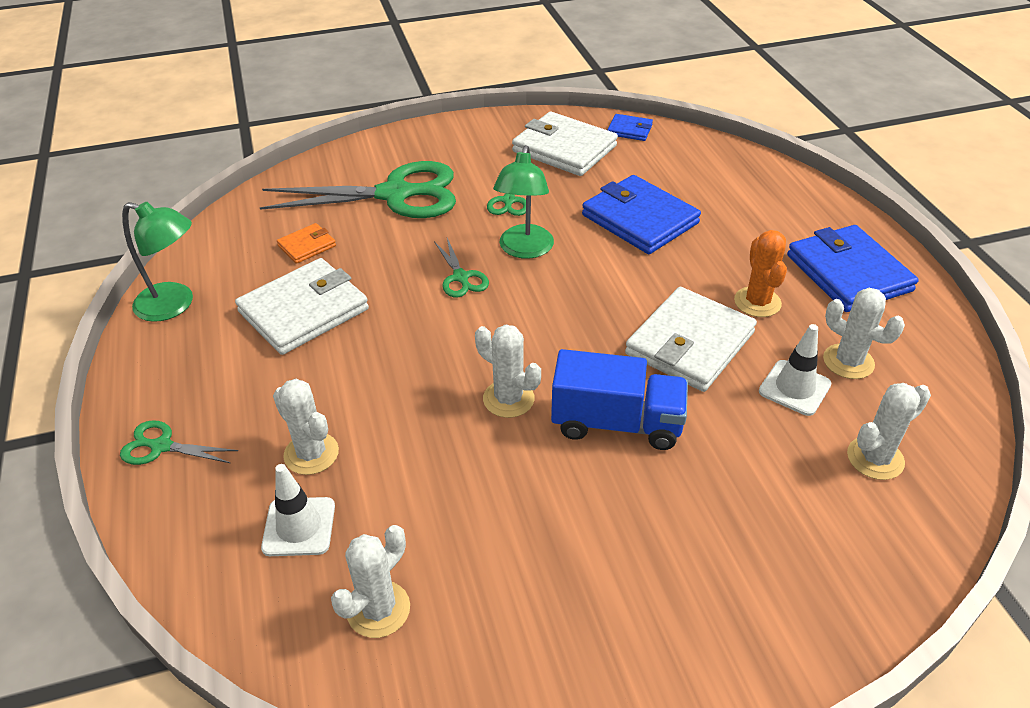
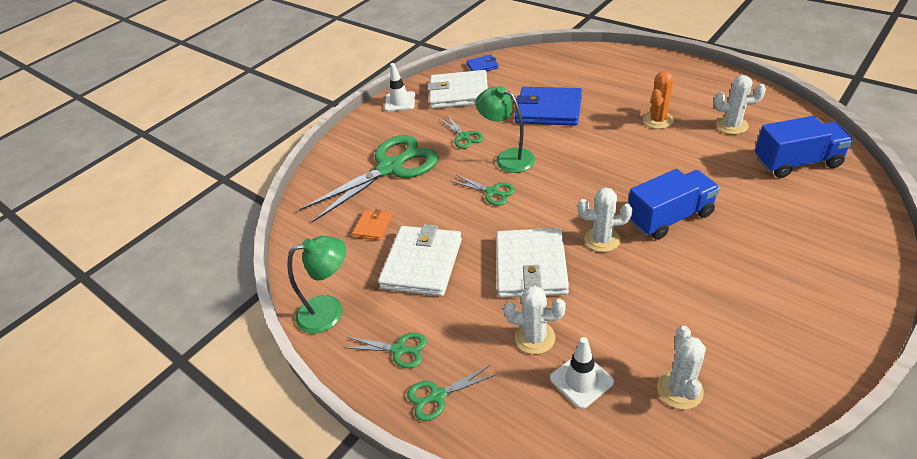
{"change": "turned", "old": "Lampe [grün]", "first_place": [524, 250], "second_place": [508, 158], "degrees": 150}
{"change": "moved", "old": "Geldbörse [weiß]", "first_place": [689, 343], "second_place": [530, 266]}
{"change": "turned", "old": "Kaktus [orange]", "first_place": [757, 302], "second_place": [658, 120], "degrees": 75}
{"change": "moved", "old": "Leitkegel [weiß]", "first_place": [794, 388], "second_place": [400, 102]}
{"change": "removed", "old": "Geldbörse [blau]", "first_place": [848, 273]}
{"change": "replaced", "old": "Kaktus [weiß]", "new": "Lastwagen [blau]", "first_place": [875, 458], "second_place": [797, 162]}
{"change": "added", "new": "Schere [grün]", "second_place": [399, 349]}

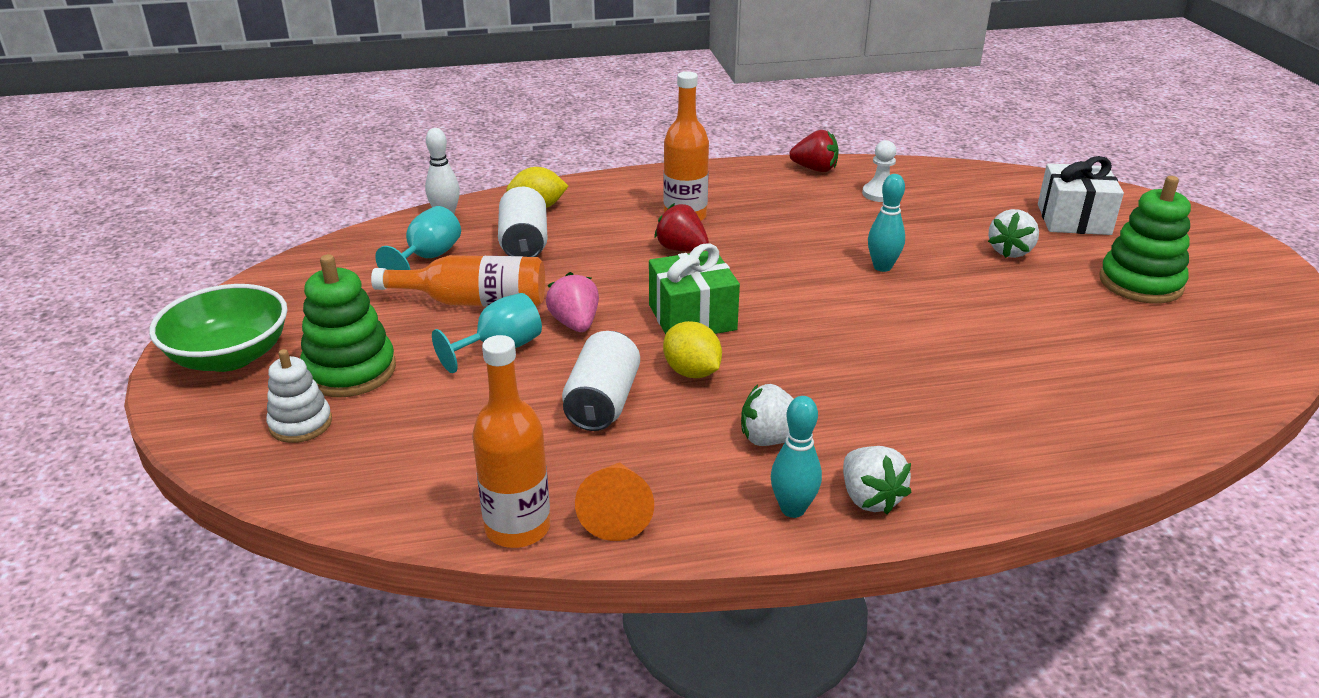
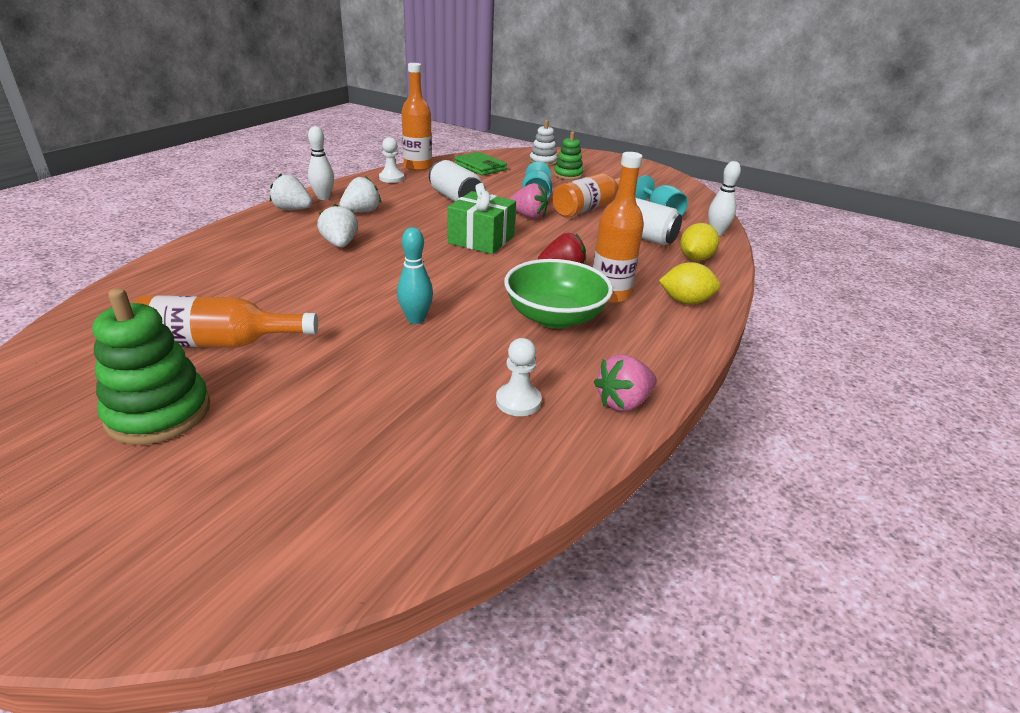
{"change": "moved", "old": "Schüssel [grün]", "first_place": [230, 356], "second_place": [554, 317]}
{"change": "resized", "old": "Stapelspielzeug [grün]", "first_place": [350, 371], "second_place": [568, 175], "factor": 0.63}
{"change": "replaced", "old": "Kegel [orange]", "new": "Bauer [weiß]", "first_place": [616, 511], "second_place": [391, 178]}
{"change": "moved", "old": "Zitrone [gelb]", "first_place": [692, 372], "second_place": [685, 301]}
{"change": "recoloured", "old": "Bowlingkegel [türkis]", "new": "Bowlingkegel [weiß]", "first_place": [793, 509], "second_place": [323, 197]}
{"change": "recoloured", "old": "Erdbeere [rot]", "new": "Erdbeere [rosa]", "first_place": [815, 169], "second_place": [623, 402]}
{"change": "moved", "old": "Erdbeere [weiß]", "first_place": [1010, 251], "second_place": [340, 244]}
{"change": "removed", "old": "Geschenk [weiß]", "first_place": [1073, 219]}
{"change": "added", "new": "Flasche [orange]", "second_place": [219, 343]}
{"change": "added", "new": "Geldbörse [grün]", "second_place": [480, 167]}

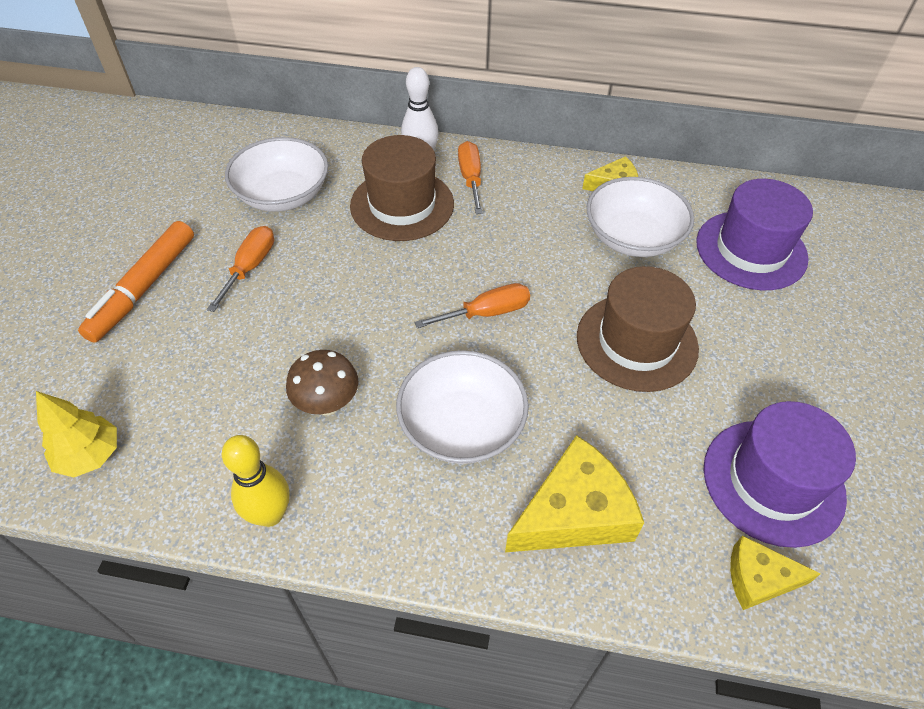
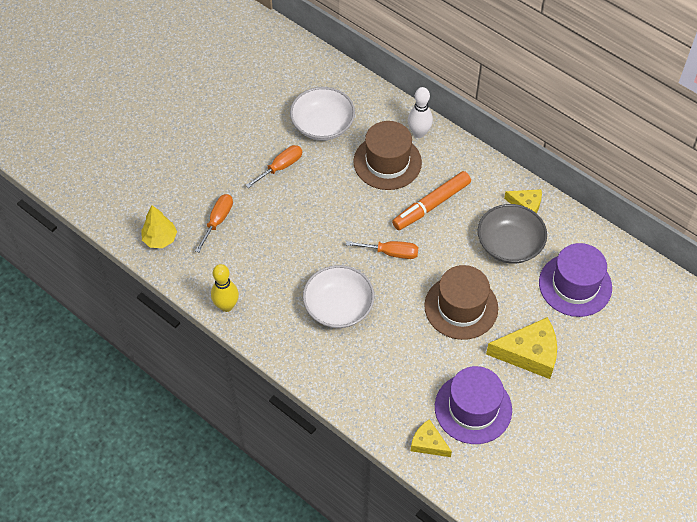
{"change": "moved", "old": "Filzstift [orange]", "first_place": [144, 288], "second_place": [431, 205]}
{"change": "removed", "old": "Pilz [braun]", "first_place": [327, 404]}
{"change": "moved", "old": "Schraubenzieher [orange]", "first_place": [470, 179], "second_place": [218, 221]}
{"change": "moved", "old": "Käse [gelb]", "first_place": [574, 512], "second_place": [529, 353]}
{"change": "recoloured", "old": "Schüssel [weiß]", "new": "Schüssel [grau]", "first_place": [633, 237], "second_place": [509, 244]}

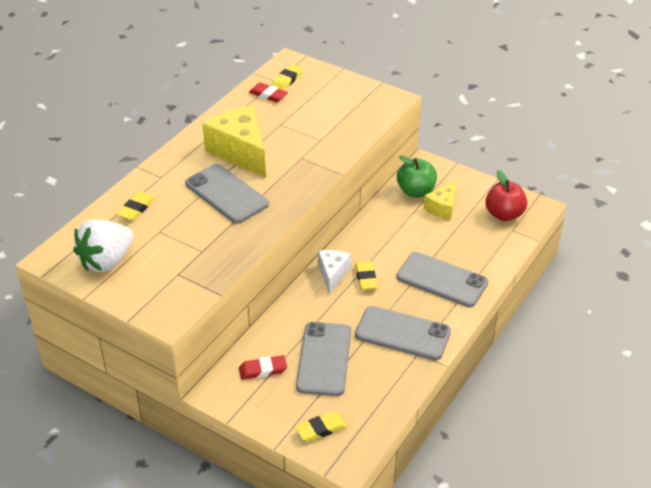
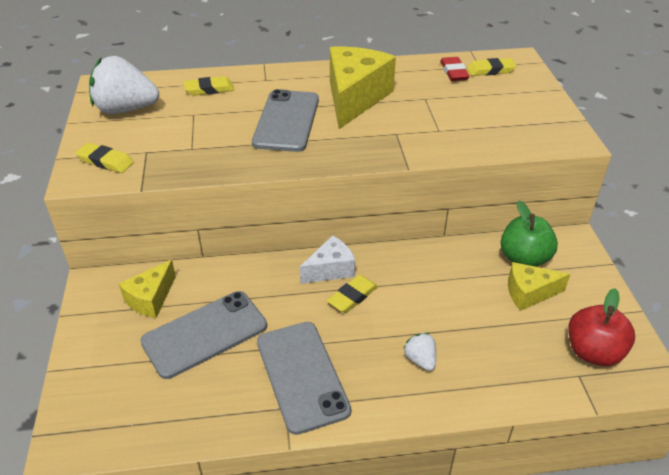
{"change": "replaced", "old": "Radiergummi [rot]", "new": "Käse [gelb]", "first_place": [263, 370], "second_place": [151, 299]}
{"change": "moved", "old": "Radiergummi [gelb]", "first_place": [321, 429], "second_place": [105, 161]}
{"change": "replaced", "old": "Handy [grau]", "new": "Erdbeere [weiß]", "first_place": [442, 280], "second_place": [420, 360]}

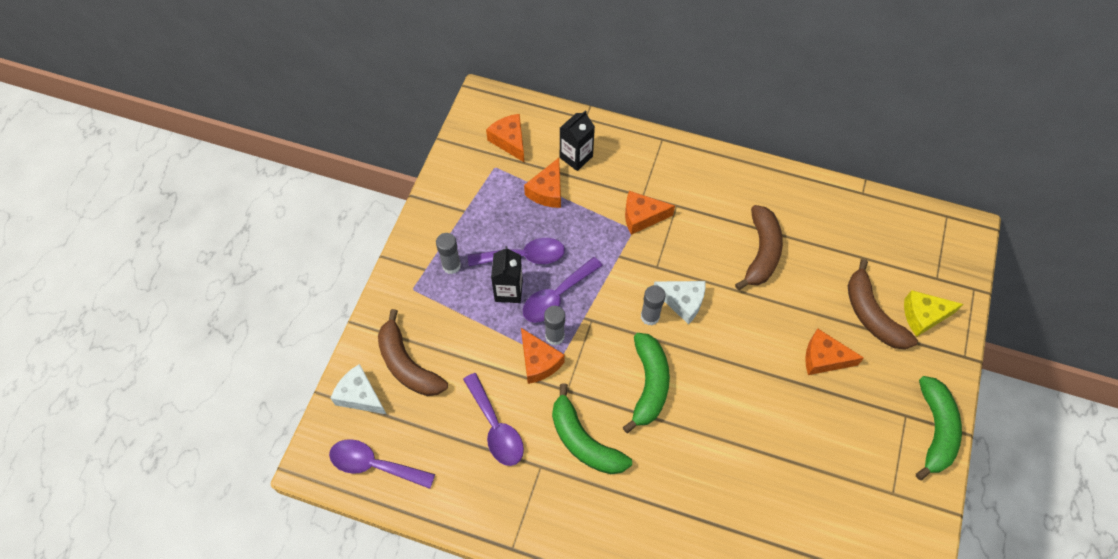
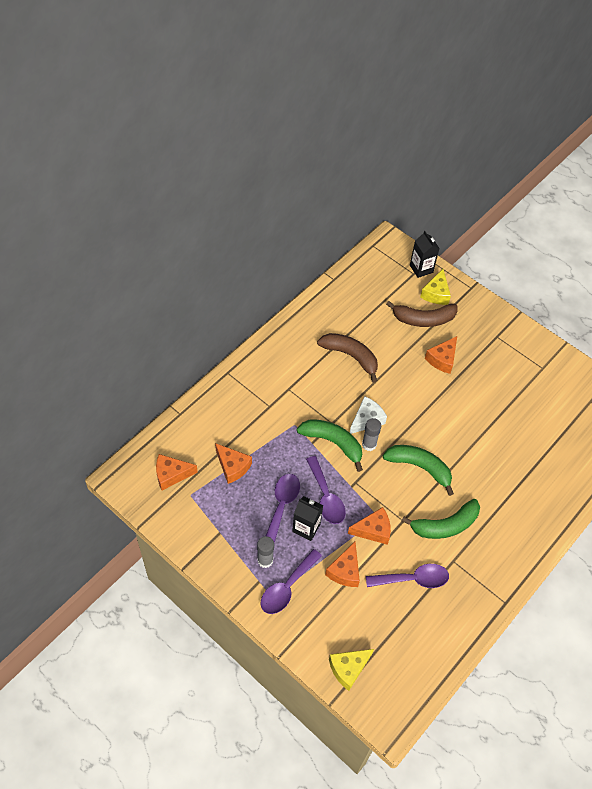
{"change": "moved", "old": "Löffel [lila]", "first_place": [374, 465], "second_place": [287, 588]}
{"change": "recoloured", "old": "Käse [weiß]", "new": "Käse [gelb]", "first_place": [360, 395], "second_place": [348, 668]}
{"change": "removed", "old": "Banane [braun]", "first_place": [407, 365]}
{"change": "removed", "old": "Klebestift [grau]", "first_place": [554, 336]}
{"change": "moved", "old": "Getränkekarton [schwarz]", "first_place": [576, 157], "second_place": [421, 269]}
{"change": "moved", "old": "Käse [orange]", "first_place": [642, 216], "second_place": [345, 570]}
{"change": "moved", "old": "Banane [grün]", "first_place": [935, 430], "second_place": [333, 443]}

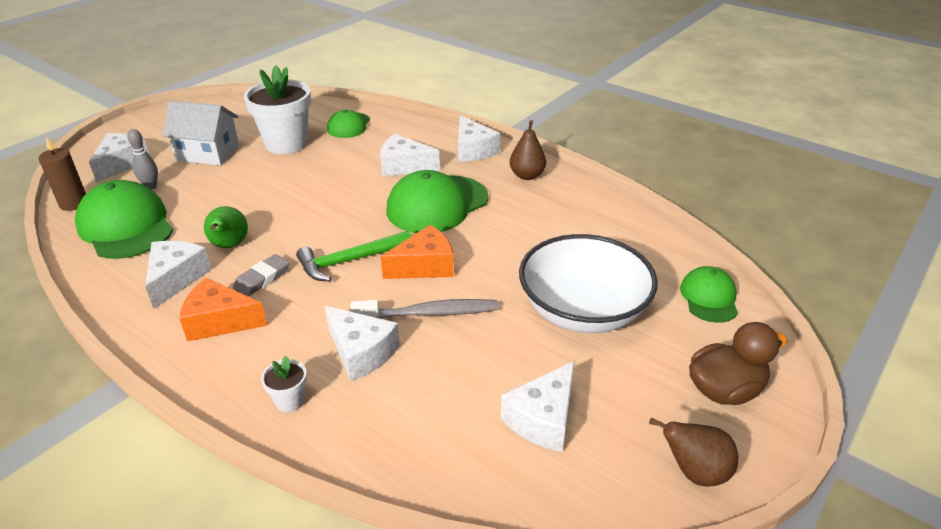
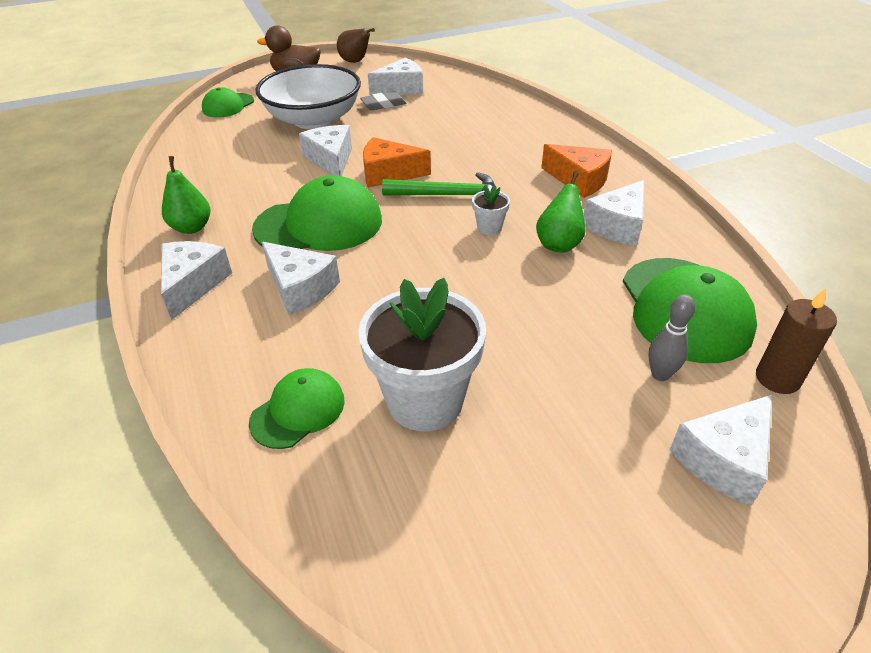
{"change": "removed", "old": "Haus [weiß]", "first_place": [208, 153]}
{"change": "moved", "old": "Radiergummi [grau]", "first_place": [262, 279], "second_place": [383, 104]}
{"change": "moved", "old": "Blumentopf [weiß]", "first_place": [290, 401], "second_place": [489, 228]}
{"change": "moved", "old": "Käse [weiß]", "first_place": [361, 352], "second_place": [331, 160]}
{"change": "removed", "old": "Zahnbürste [grau]", "first_place": [429, 313]}
{"change": "recoloured", "old": "Birne [braun]", "new": "Birne [grün]", "first_place": [527, 176], "second_place": [192, 228]}

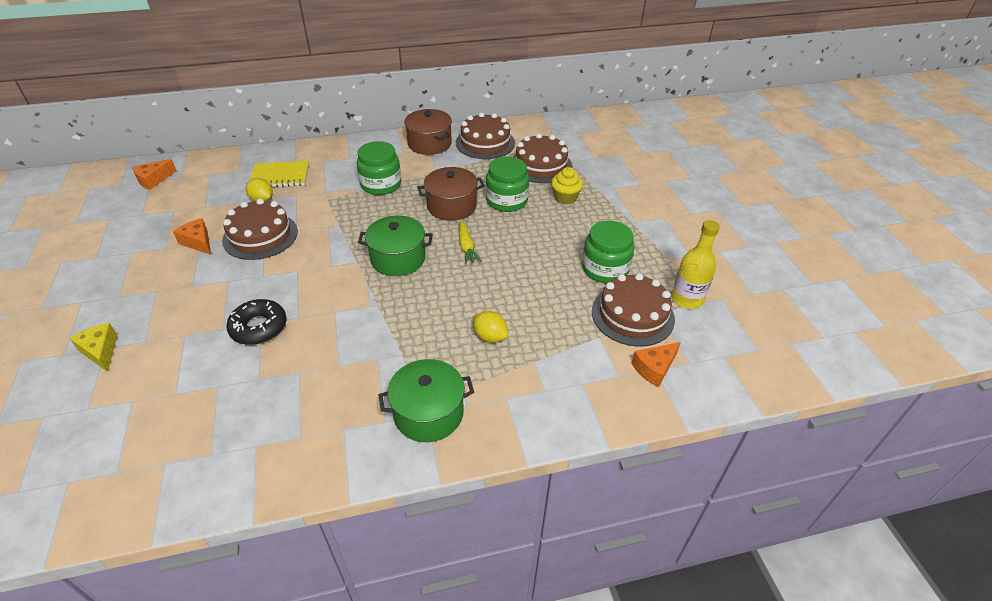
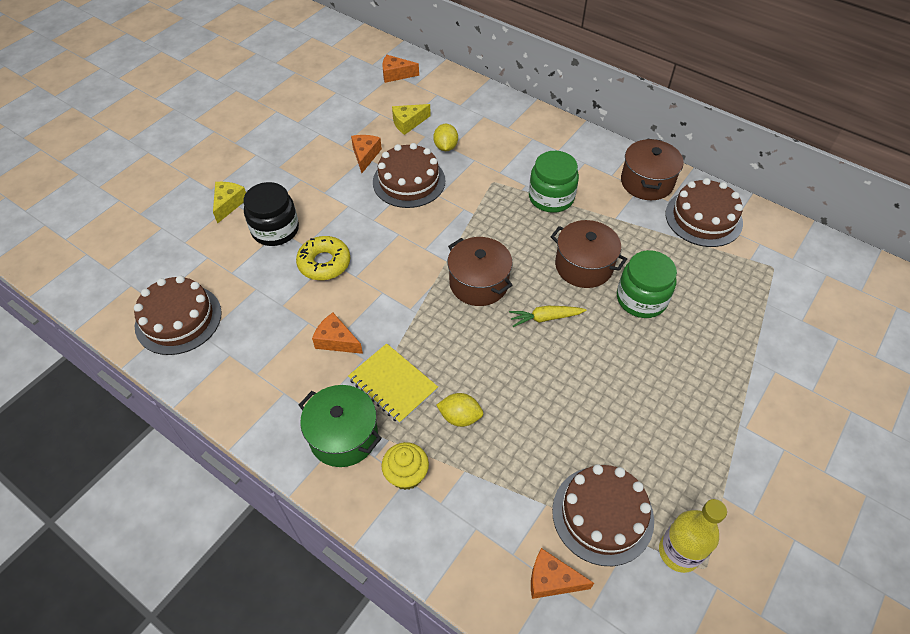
{"change": "recoloured", "old": "Donut [schwarz]", "new": "Donut [gelb]", "first_place": [259, 327], "second_place": [324, 263]}
{"change": "moved", "old": "Notizbuch [gelb]", "first_place": [280, 176], "second_place": [393, 384]}
{"change": "recoloured", "old": "Kochtopf [grün]", "new": "Kochtopf [braun]", "first_place": [398, 259], "second_place": [479, 283]}
{"change": "turned", "old": "Karotte [gelb]", "first_place": [466, 247], "second_place": [545, 318], "degrees": 45}
{"change": "turned", "old": "Zitrone [gelb]", "first_place": [490, 336], "second_place": [460, 417], "degrees": -75}
{"change": "moved", "old": "Kuchen [braun]", "first_place": [541, 165], "second_place": [178, 319]}
{"change": "moved", "old": "Muffin [gelb]", "first_place": [565, 198], "second_place": [406, 474]}
{"change": "removed", "old": "Einmachglas [grün]", "first_place": [605, 269]}
{"change": "added", "new": "Einmachglas [schwarz]", "second_place": [275, 230]}
{"change": "added", "new": "Käse [orange]", "second_place": [336, 341]}
{"change": "added", "new": "Käse [gelb]", "second_place": [408, 123]}

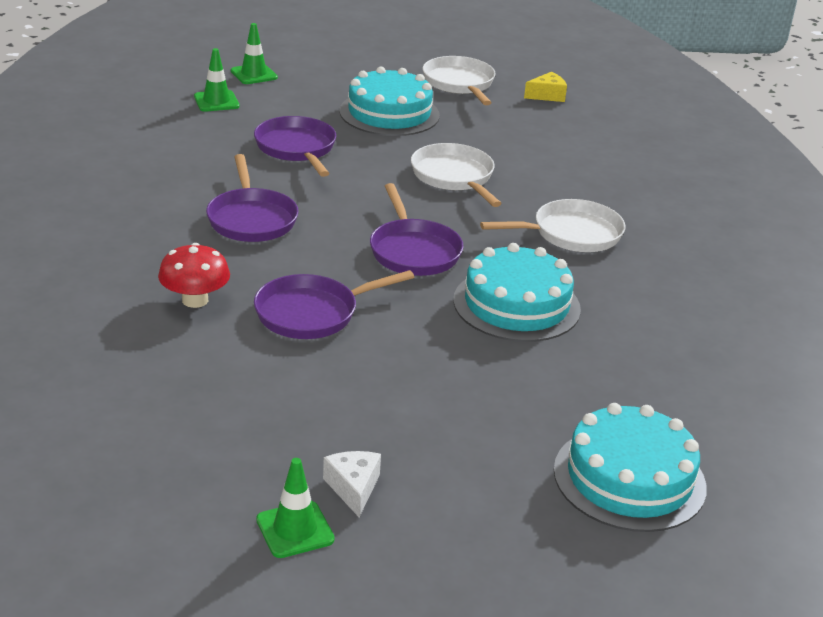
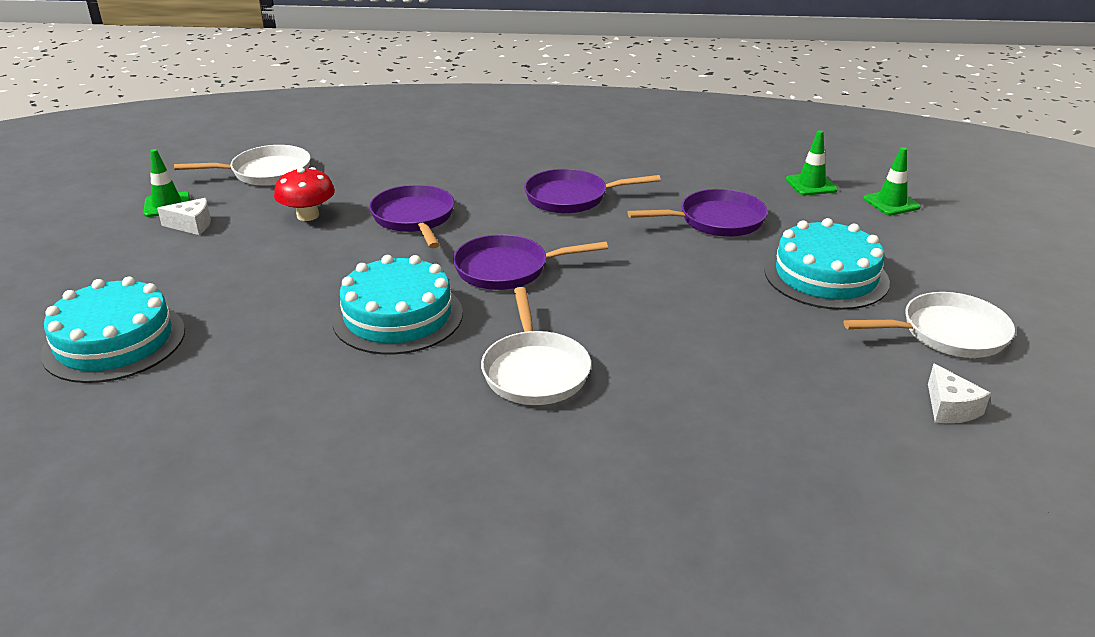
{"change": "moved", "old": "Pilz [rot]", "first_place": [195, 300], "second_place": [308, 215]}
{"change": "moved", "old": "Pfanne [weiß]", "first_place": [454, 177], "second_place": [265, 172]}
{"change": "recoloured", "old": "Käse [gelb]", "new": "Käse [weiß]", "first_place": [547, 95], "second_place": [950, 408]}

